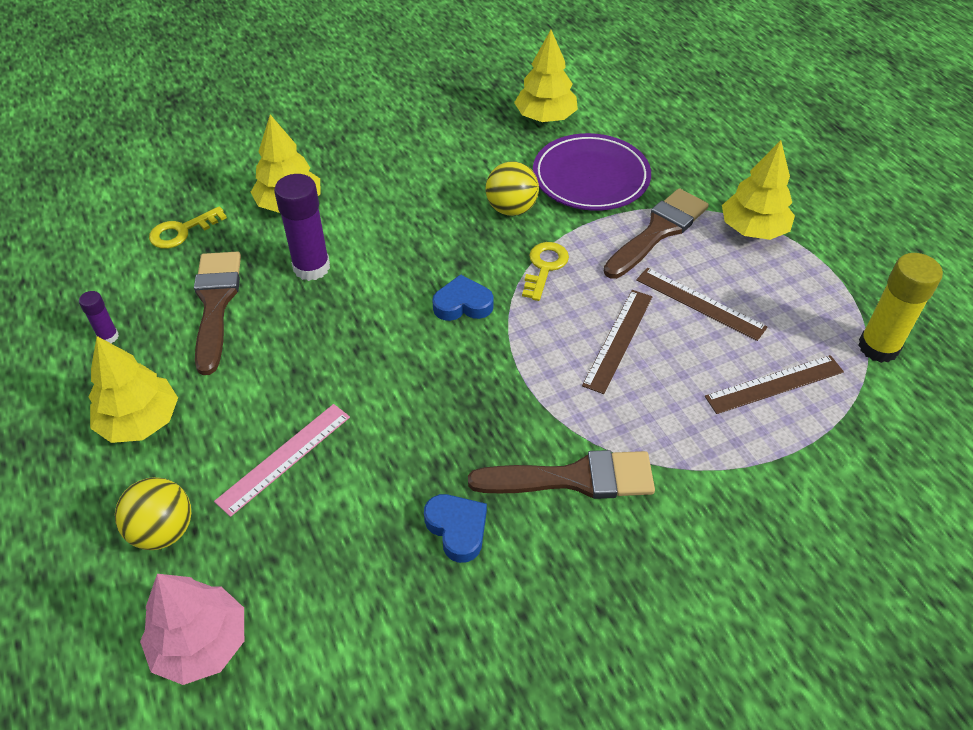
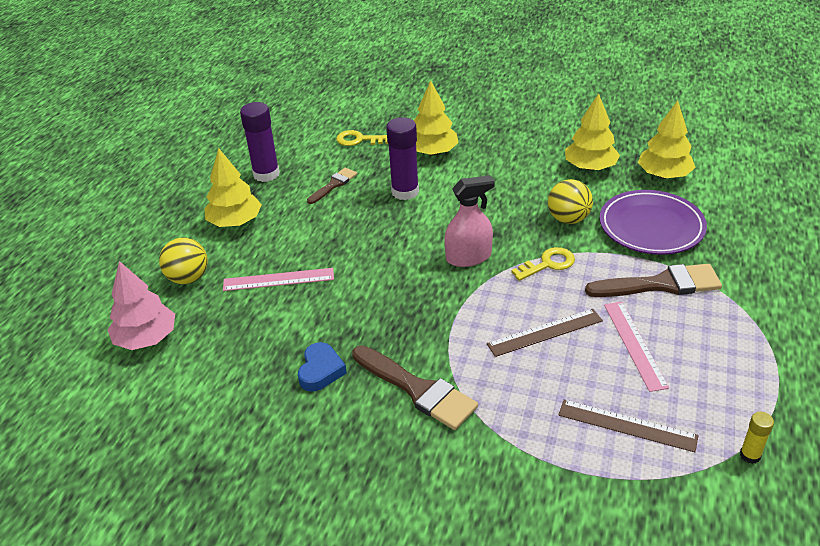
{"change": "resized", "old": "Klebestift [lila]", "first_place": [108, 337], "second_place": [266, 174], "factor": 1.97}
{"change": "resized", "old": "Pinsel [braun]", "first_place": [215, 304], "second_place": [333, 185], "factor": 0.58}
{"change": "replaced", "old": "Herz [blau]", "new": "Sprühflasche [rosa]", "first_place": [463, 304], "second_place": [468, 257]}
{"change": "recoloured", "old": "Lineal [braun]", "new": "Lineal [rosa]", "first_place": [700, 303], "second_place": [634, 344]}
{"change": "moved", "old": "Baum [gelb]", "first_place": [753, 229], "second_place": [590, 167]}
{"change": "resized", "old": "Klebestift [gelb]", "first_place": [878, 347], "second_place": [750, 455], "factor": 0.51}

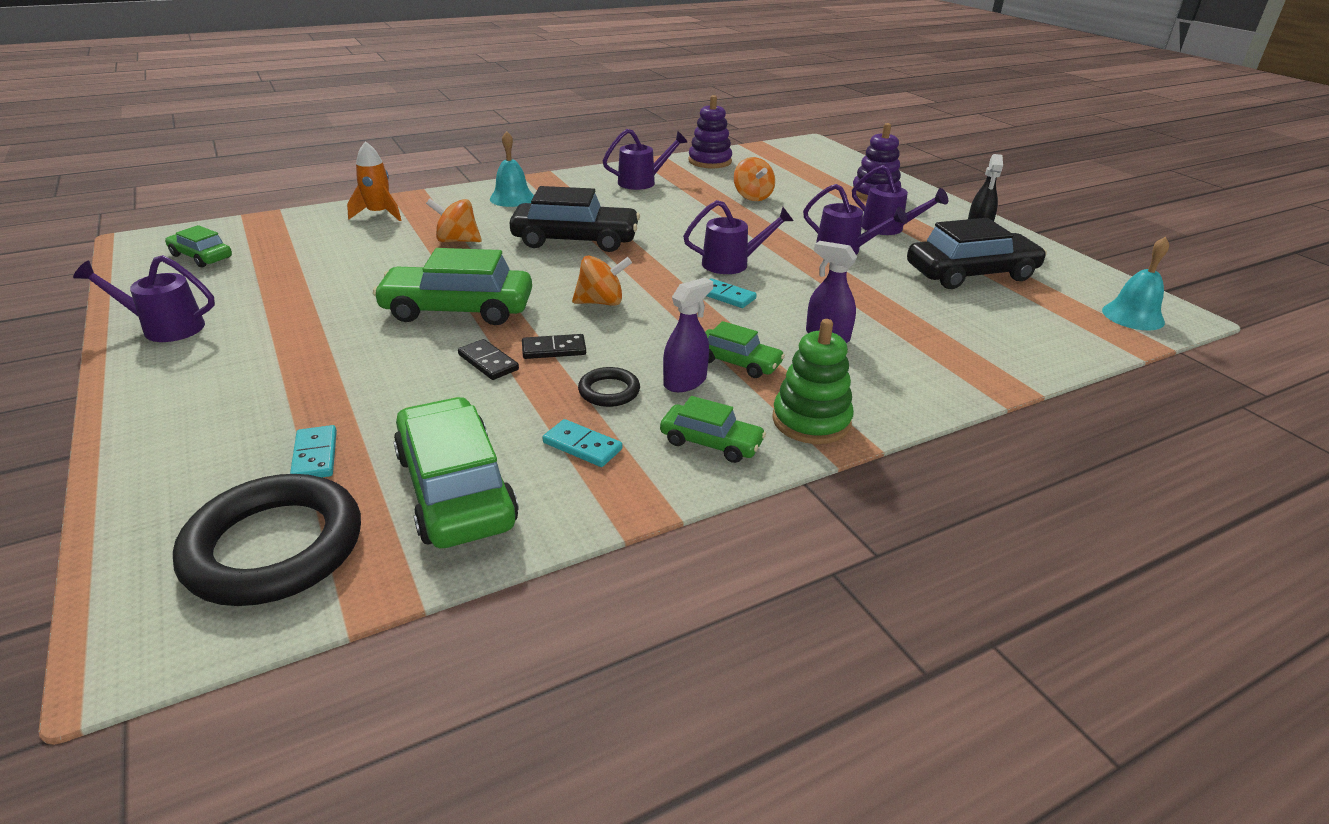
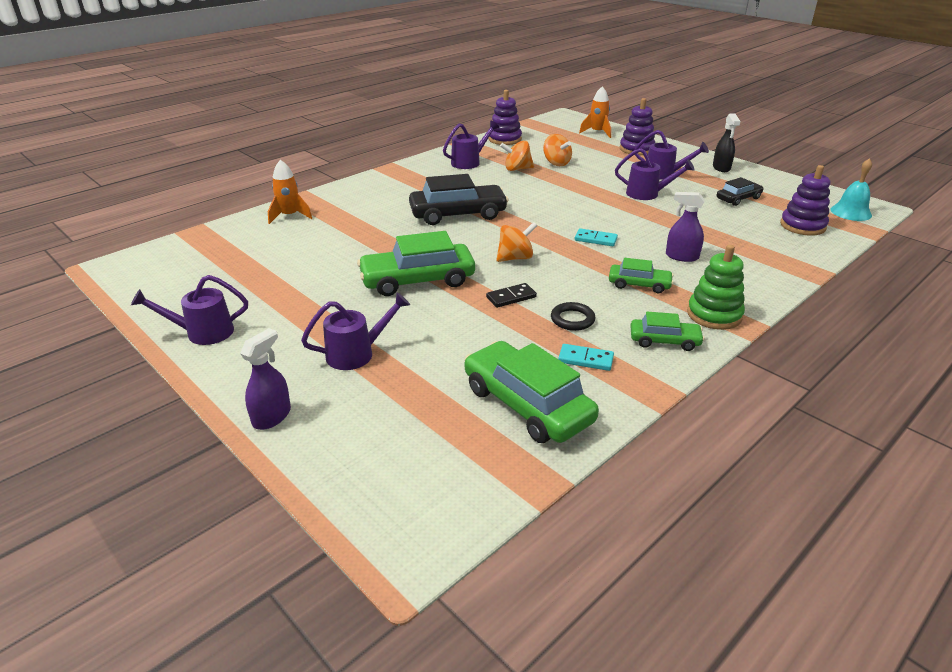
{"change": "removed", "old": "Auto [grün]", "first_place": [201, 256]}
{"change": "removed", "old": "Ring [schwarz]", "first_place": [274, 547]}
{"change": "removed", "old": "Dominostein [türkis]", "first_place": [315, 456]}
{"change": "moved", "old": "Kreisel [orange]", "first_place": [457, 241], "second_place": [517, 169]}
{"change": "removed", "old": "Dominostein [schwarz]", "first_place": [488, 362]}
{"change": "removed", "old": "Glocke [türkis]", "first_place": [512, 198]}
{"change": "moved", "old": "Sprühflasche [lila]", "first_place": [685, 381], "second_place": [272, 416]}
{"change": "moved", "old": "Gießkanne [lila]", "first_place": [732, 264], "second_place": [357, 353]}
{"change": "resized", "old": "Auto [schwarz]", "first_place": [971, 274], "second_place": [738, 199], "factor": 0.54}
{"change": "added", "new": "Rakete [orange]", "second_place": [597, 132]}
{"change": "added", "new": "Stapelspielzeug [lila]", "second_place": [802, 226]}

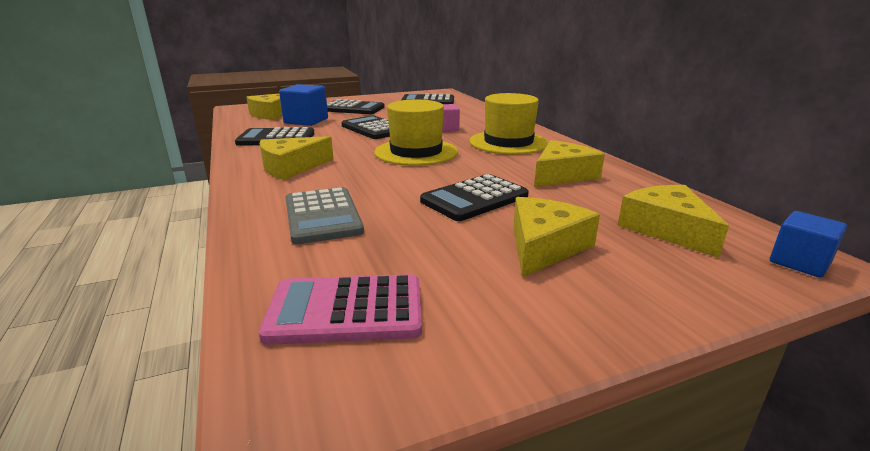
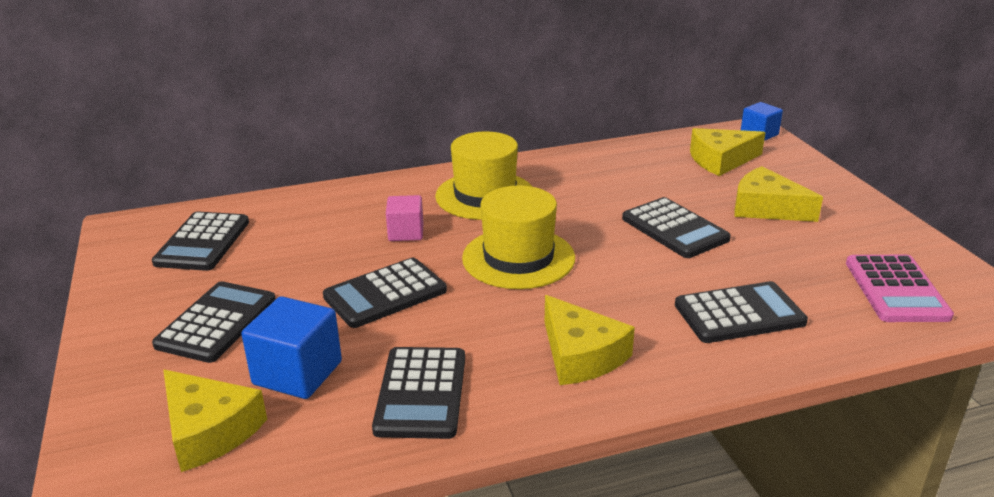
{"change": "recoloured", "old": "Taschenrechner [grau]", "new": "Taschenrechner [schwarz]", "first_place": [322, 216], "second_place": [739, 314]}
{"change": "removed", "old": "Käse [gelb]", "first_place": [562, 175]}

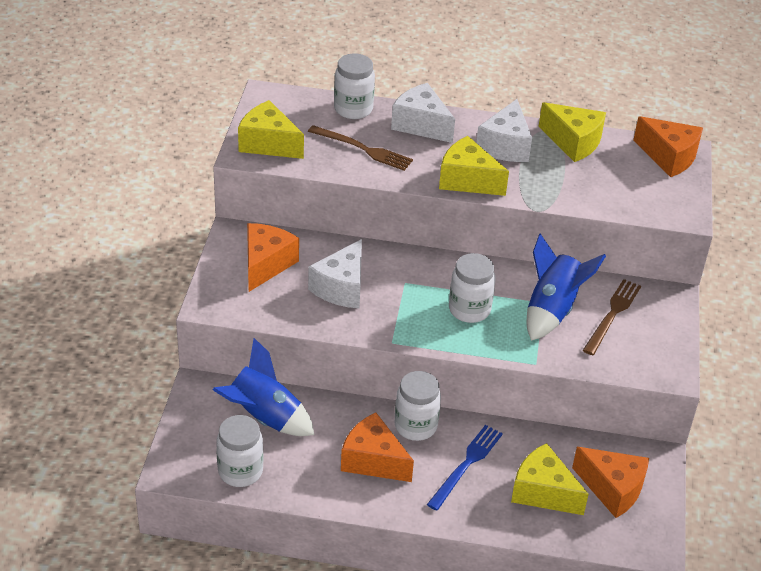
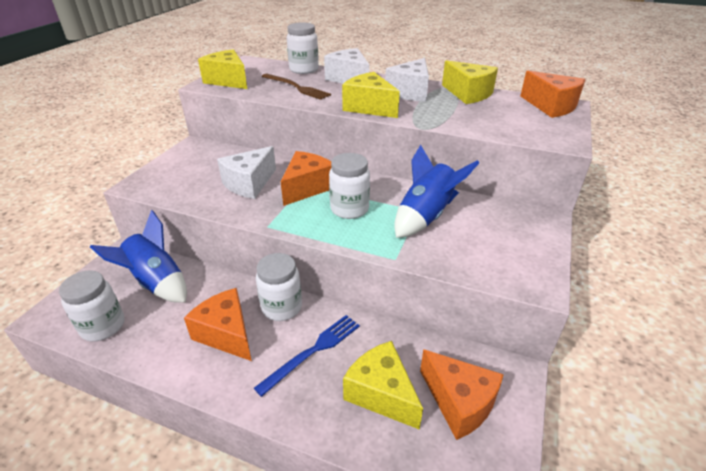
{"change": "moved", "old": "Käse [orange]", "first_place": [266, 264], "second_place": [307, 188]}
{"change": "removed", "old": "Gabel [braun]", "first_place": [612, 315]}

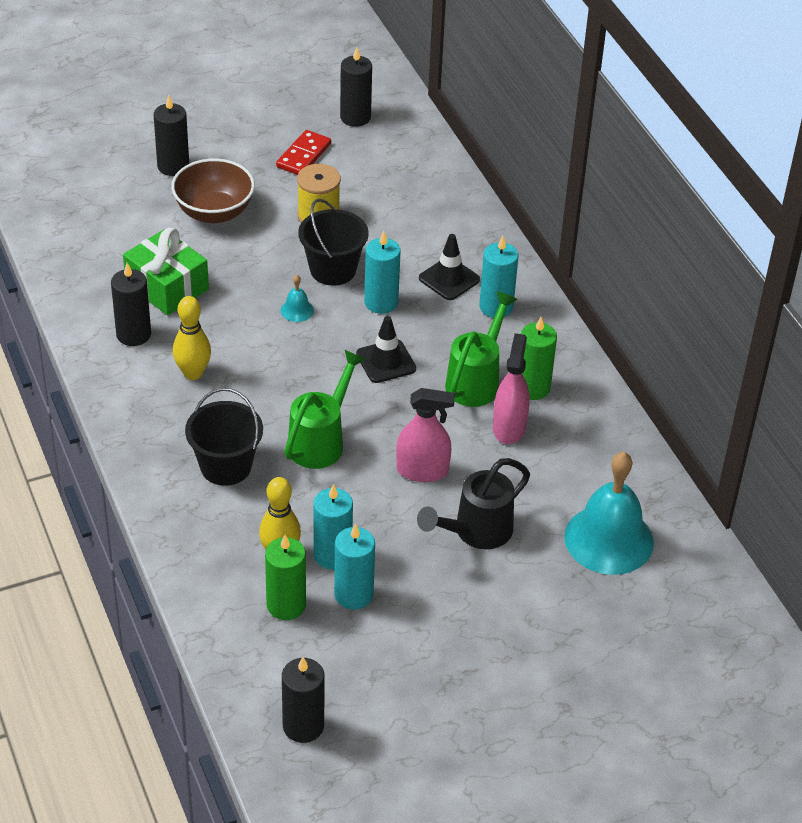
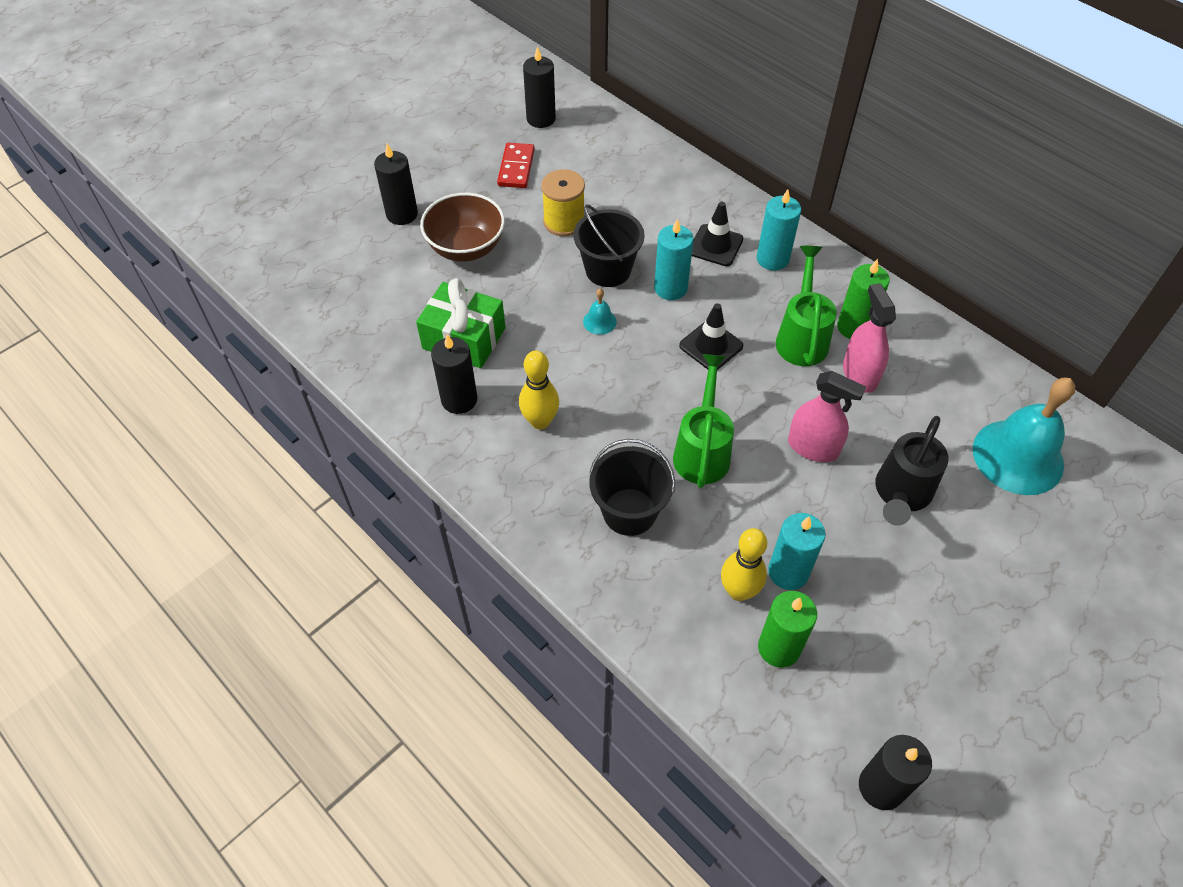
{"change": "removed", "old": "Kerze [türkis]", "first_place": [353, 594]}
{"change": "turned", "old": "Sprühflasche [rosa]", "first_place": [422, 470], "second_place": [813, 447], "degrees": 45}

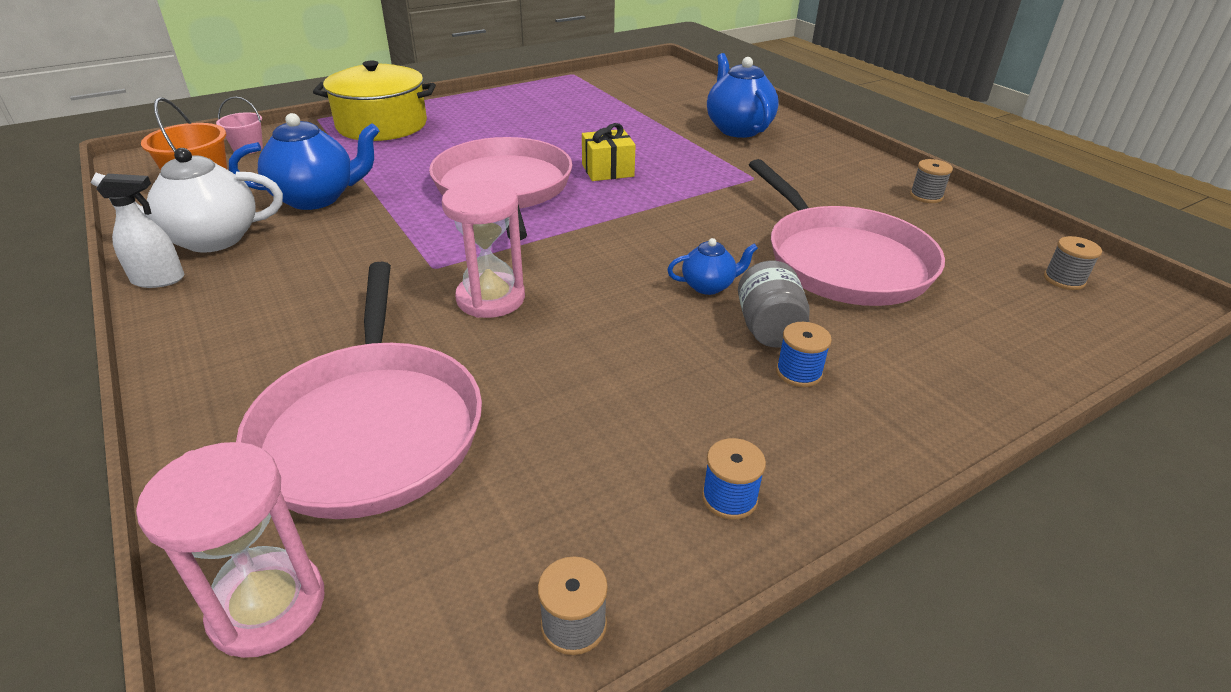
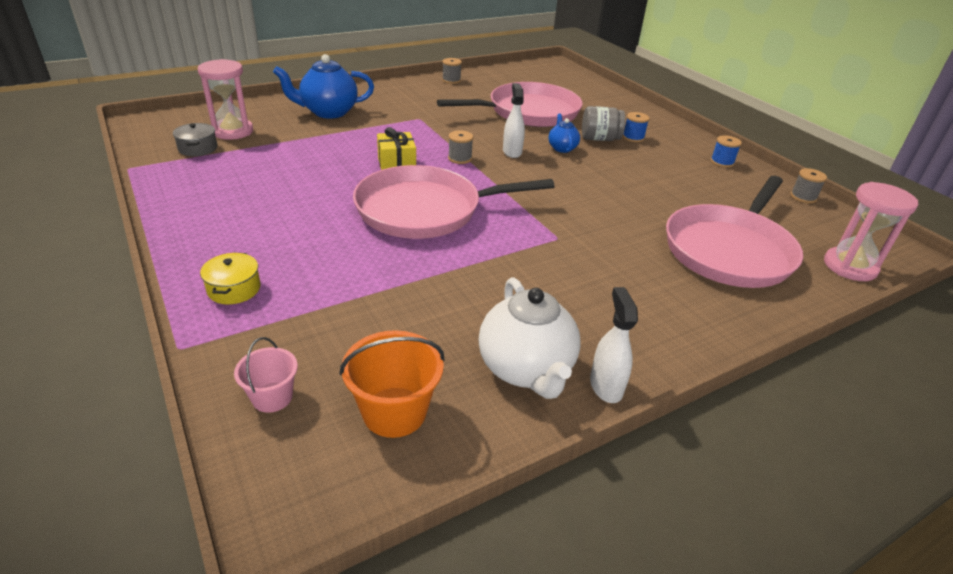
{"change": "removed", "old": "Teekanne [blau]", "first_place": [317, 198]}
{"change": "turned", "old": "Pfanne [rosa]", "first_place": [371, 428], "second_place": [730, 250], "degrees": 135}
{"change": "resized", "old": "Kochtopf [gelb]", "first_place": [382, 125], "second_place": [234, 289], "factor": 0.46}
{"change": "moved", "old": "Sanduhr [rosa]", "first_place": [491, 298], "second_place": [232, 131]}
{"change": "moved", "old": "Garnrolle [grau]", "first_place": [1064, 280], "second_place": [460, 158]}
{"change": "added", "new": "Kochtopf [grau]", "second_place": [198, 148]}
{"change": "added", "new": "Sprühflasche [weiß]", "second_place": [512, 152]}

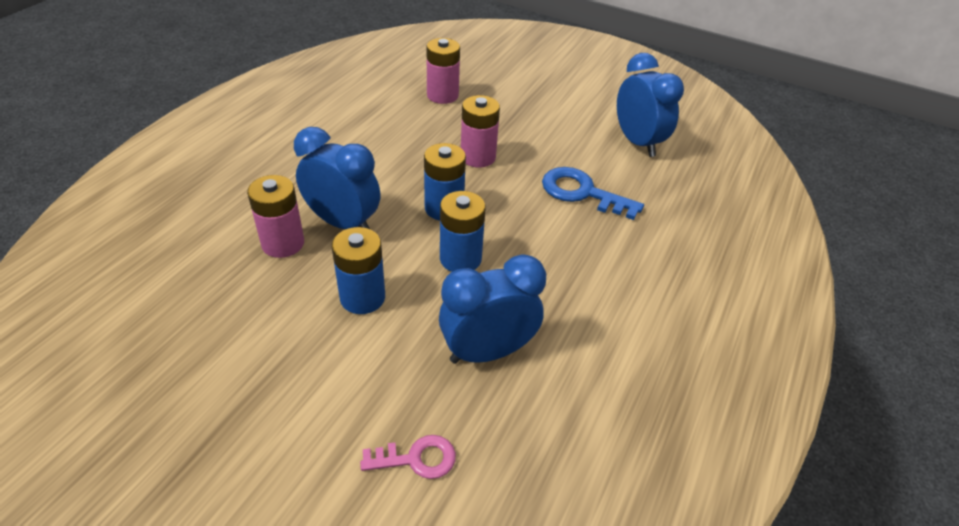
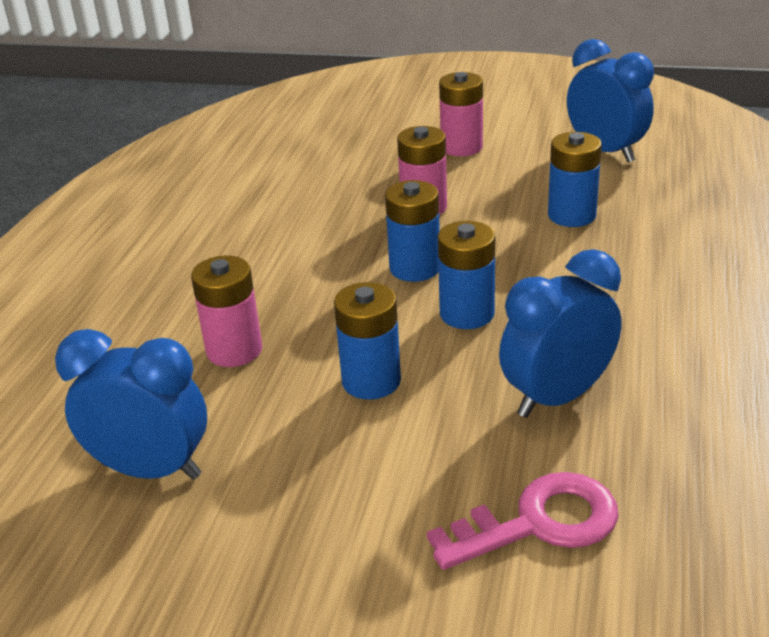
{"change": "moved", "old": "Wecker [blau]", "first_place": [343, 223], "second_place": [151, 470]}
{"change": "resized", "old": "Schlüssel [rosa]", "first_place": [416, 458], "second_place": [538, 523], "factor": 1.62}
{"change": "moved", "old": "Batterie [rosa]", "first_place": [442, 95], "second_place": [461, 147]}
{"change": "replaced", "old": "Schlüssel [blau]", "new": "Batterie [blau]", "first_place": [582, 193], "second_place": [571, 215]}

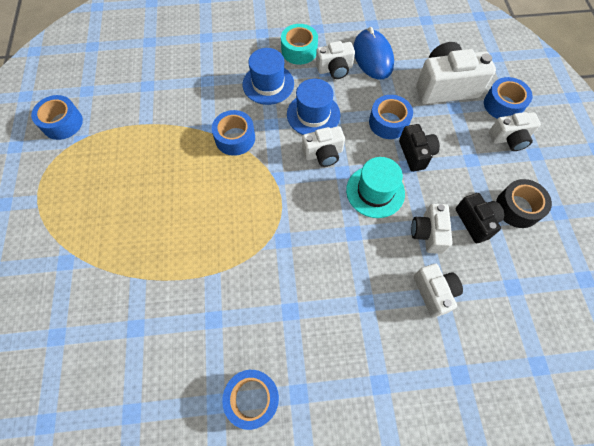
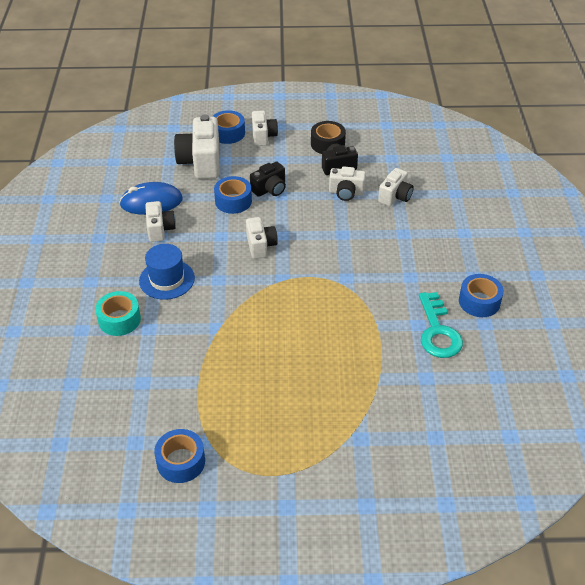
{"change": "removed", "old": "Klebeband [blau]", "first_place": [235, 138]}
{"change": "moved", "old": "Klebeband [türkis]", "first_place": [299, 50], "second_place": [119, 320]}
{"change": "removed", "old": "Hut [blau]", "first_place": [313, 114]}
{"change": "removed", "old": "Hut [türkis]", "first_place": [375, 191]}
{"change": "turned", "old": "Kamera [schwarz]", "first_place": [415, 154], "second_place": [270, 189], "degrees": 150}
{"change": "turned", "old": "Kamera [weiß]", "first_place": [434, 292], "second_place": [395, 196], "degrees": 135}
{"change": "added", "new": "Schlüssel [türkis]", "second_place": [438, 331]}

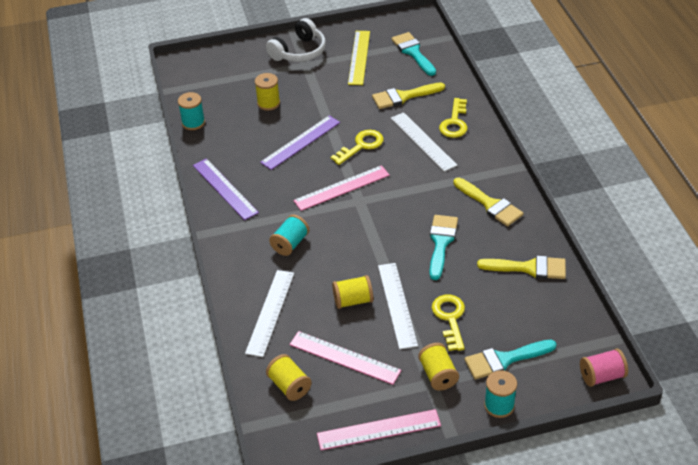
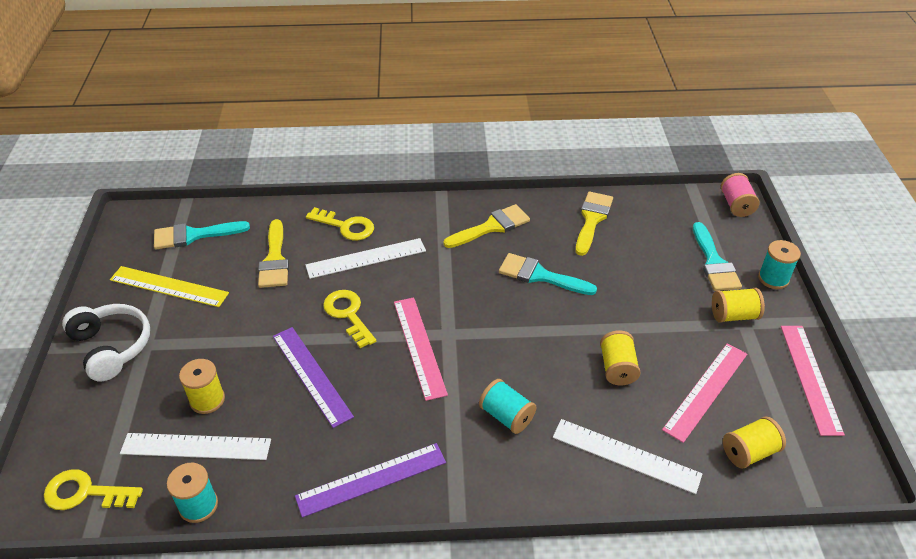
{"change": "moved", "old": "Lineal [weiß]", "first_place": [397, 305], "second_place": [196, 446]}
{"change": "moved", "old": "Schlüssel [gelb]", "first_place": [450, 318], "second_place": [85, 493]}

